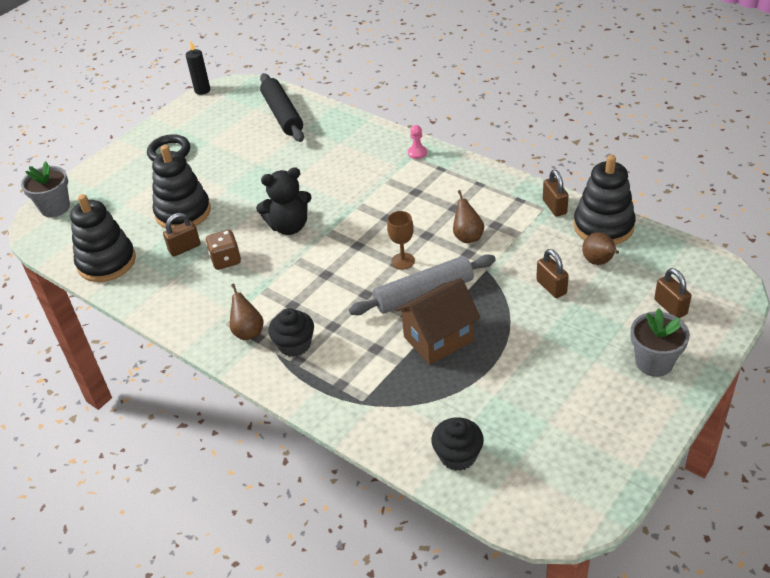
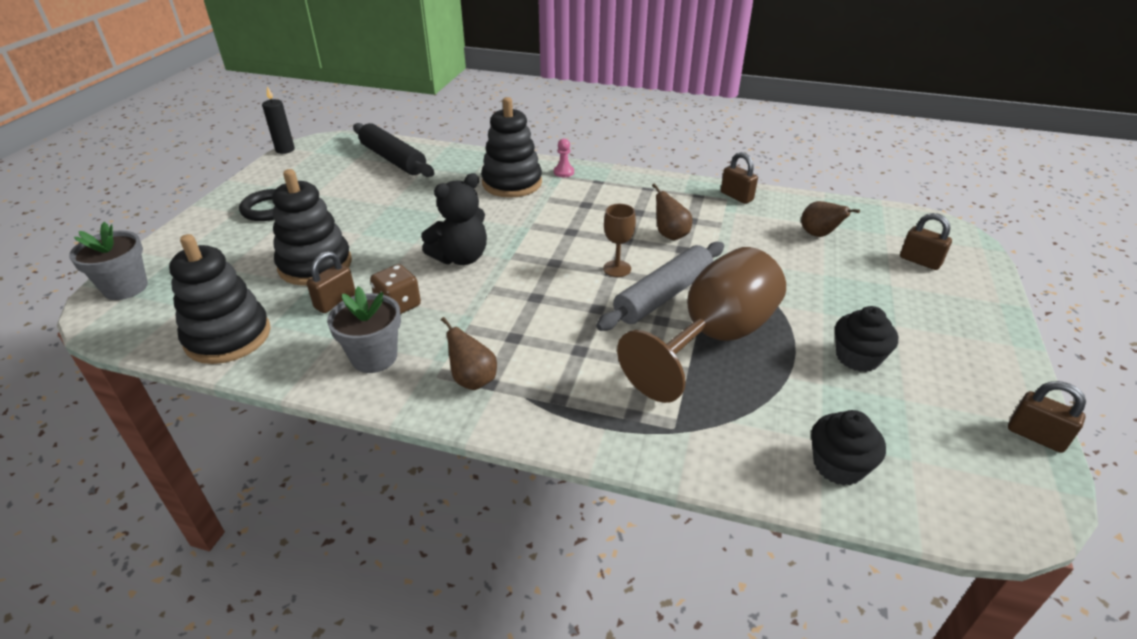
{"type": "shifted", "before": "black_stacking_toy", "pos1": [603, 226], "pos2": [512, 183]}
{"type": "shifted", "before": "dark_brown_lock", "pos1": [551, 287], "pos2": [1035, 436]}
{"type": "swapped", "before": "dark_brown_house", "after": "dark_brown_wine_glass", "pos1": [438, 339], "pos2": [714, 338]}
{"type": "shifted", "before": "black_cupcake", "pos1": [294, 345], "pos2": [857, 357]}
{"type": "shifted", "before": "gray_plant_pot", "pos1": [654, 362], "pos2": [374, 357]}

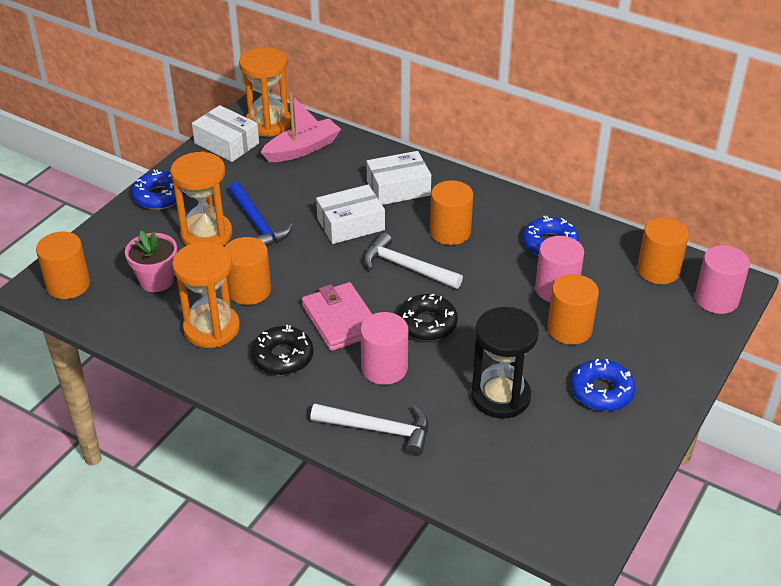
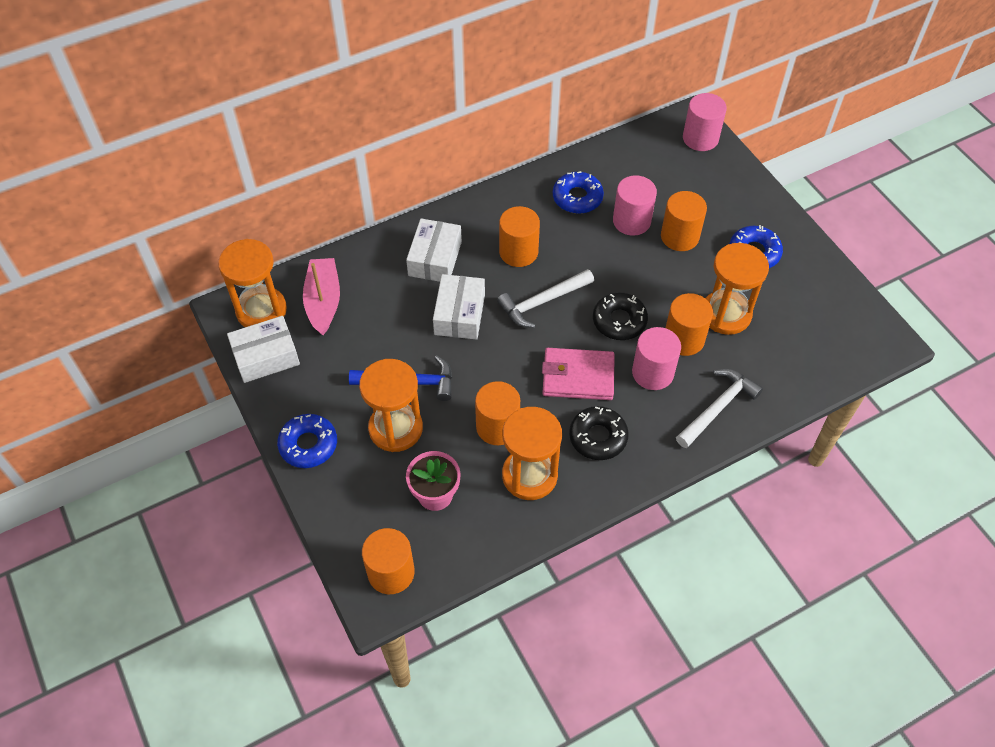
{"type": "shifted", "before": "orange-coloured_solid_cylinder", "pos1": [658, 270], "pos2": [684, 339]}
{"type": "repainted", "before": "black_hourglass", "after": "orange-coloured_hourglass", "pos1": [500, 396], "pos2": [725, 314]}

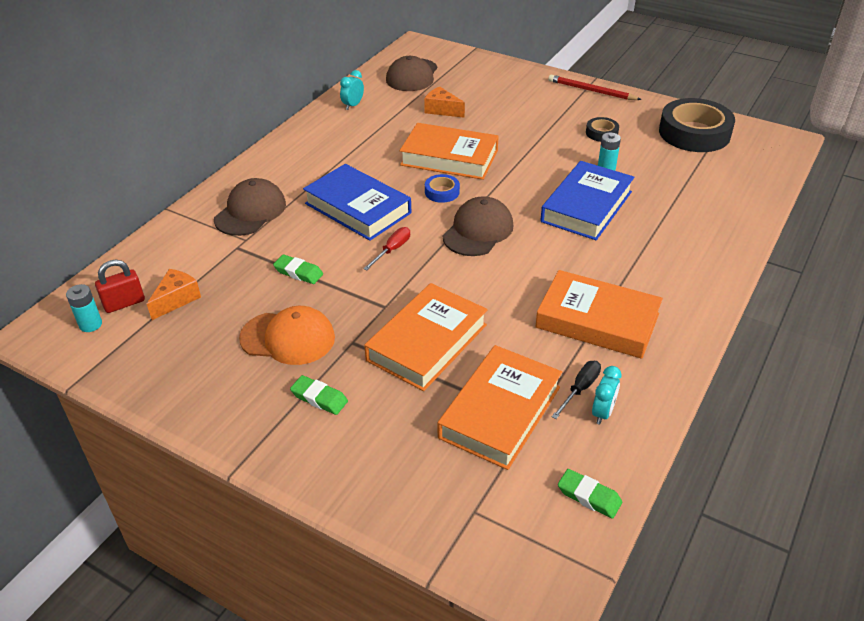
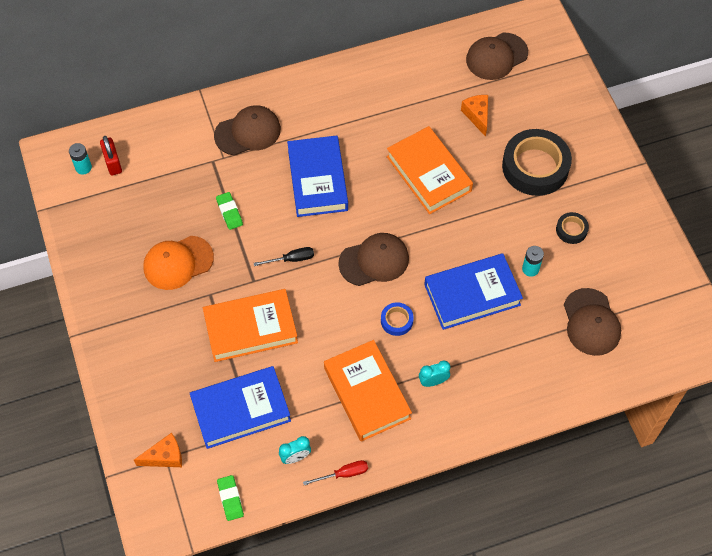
{"type": "shifted", "before": "teal_alarm_clock", "pos1": [353, 105], "pos2": [433, 381]}
{"type": "gone", "before": "scarlet_pencil", "pos1": [591, 91]}
{"type": "shifted", "before": "black_tape", "pos1": [694, 133], "pos2": [535, 167]}
{"type": "shifted", "before": "royal_blue_tape", "pos1": [442, 192], "pos2": [396, 321]}
{"type": "shifted", "before": "scarlet_flat_screwdriver", "pos1": [392, 250], "pos2": [343, 474]}
{"type": "rotated", "before": "scarlet_lock", "pos1": [124, 303], "pos2": [113, 163], "turn": 60}
{"type": "shifted", "before": "orange-coloured_cheese", "pos1": [176, 299], "pos2": [165, 457]}
{"type": "rotated", "before": "orange-coloured_baseball_cap", "pos1": [288, 338], "pos2": [178, 263], "turn": 105}
{"type": "repainted", "before": "orange-coloured_hardback", "after": "royal_blue_hardback", "pos1": [500, 412], "pos2": [241, 410]}
{"type": "shifted", "before": "black_flat_screwdriver", "pos1": [580, 389], "pos2": [291, 259]}
{"type": "gone", "before": "green_gum_eraser", "pos1": [319, 398]}
{"type": "new", "after": "dark_brown_baseball_cap", "pos2": [591, 322]}

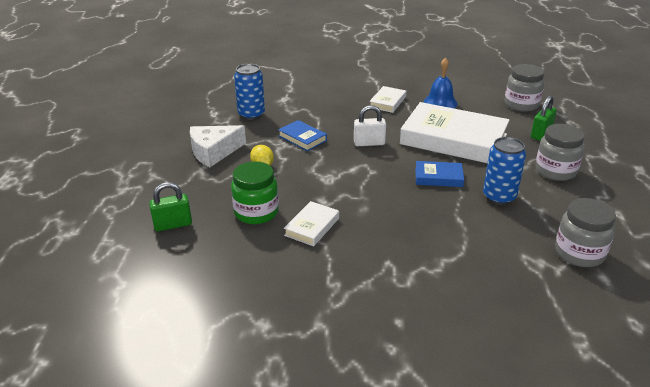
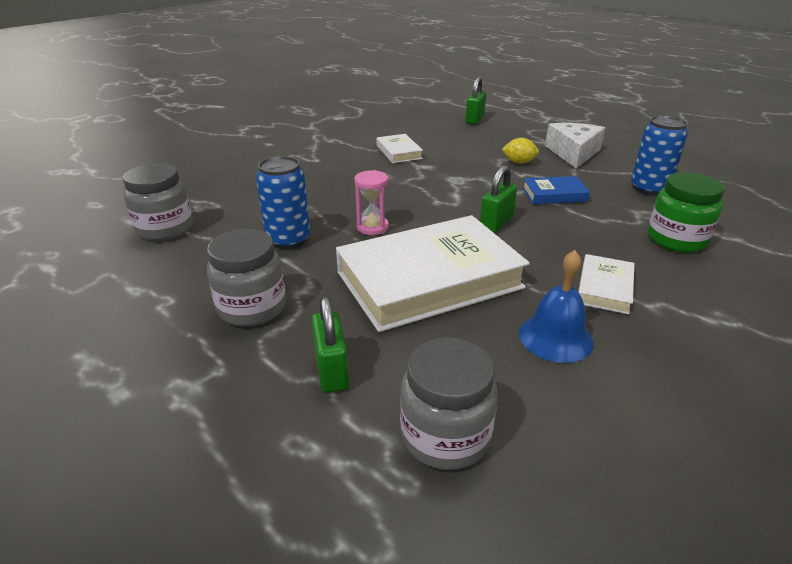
{"type": "rotated", "before": "pure_white_hardback", "pos1": [387, 102], "pos2": [604, 288], "turn": 45}
{"type": "repainted", "before": "pure_white_lock", "after": "green_lock", "pos1": [369, 143], "pos2": [496, 223]}
{"type": "swapped", "before": "royal_blue_hardback", "after": "rosy_hourglass", "pos1": [438, 177], "pos2": [372, 227]}
{"type": "shifted", "before": "green_preserve_jar", "pos1": [256, 212], "pos2": [676, 240]}

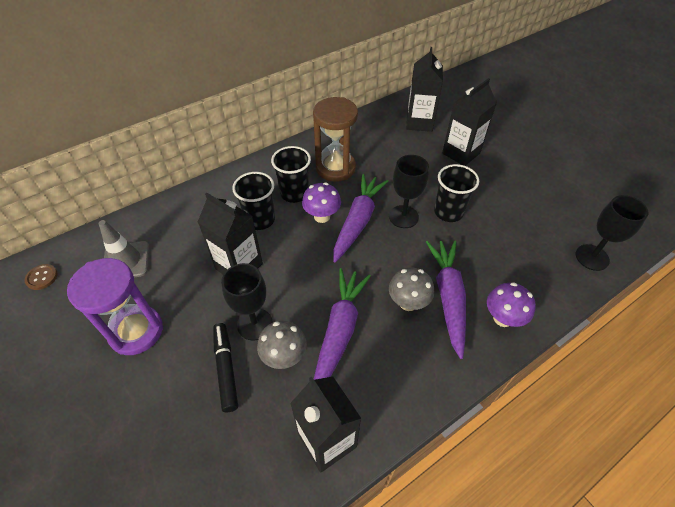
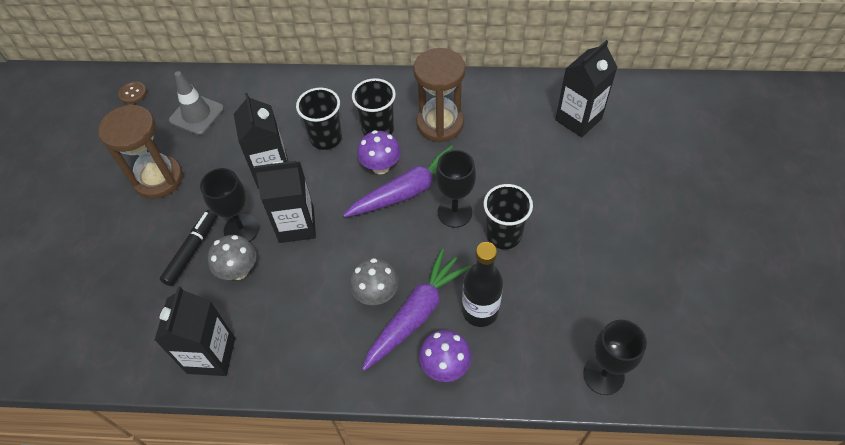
{"type": "shifted", "before": "black_milk_carton", "pos1": [461, 153], "pos2": [296, 225]}
{"type": "repainted", "before": "violet_hourglass", "after": "dark_brown_hourglass", "pos1": [136, 331], "pos2": [158, 179]}
{"type": "gone", "before": "violet_carrot", "pos1": [339, 331]}
{"type": "new", "after": "black_drink_bottle", "pos2": [480, 311]}

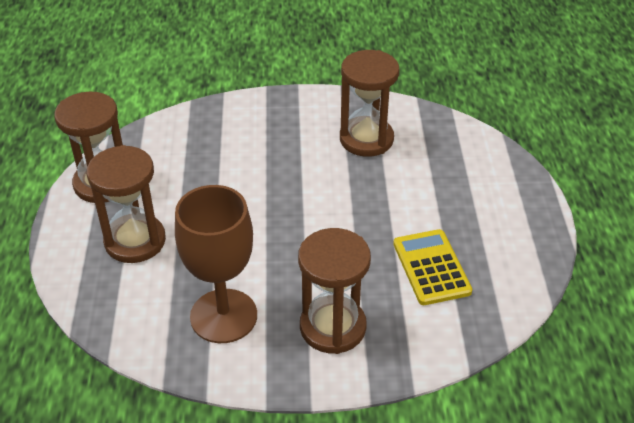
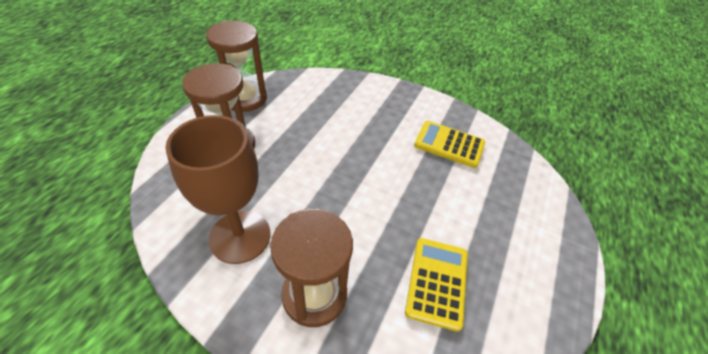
{"type": "swapped", "before": "dark_brown_hourglass", "after": "bright_yellow_adding_machine", "pos1": [366, 139], "pos2": [449, 144]}

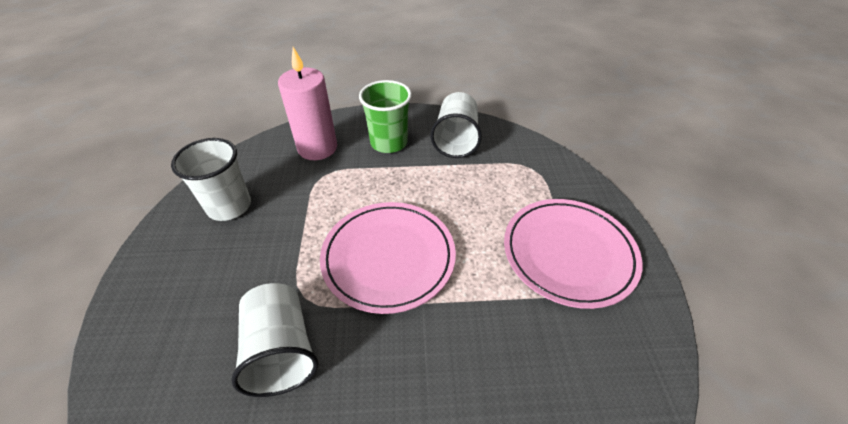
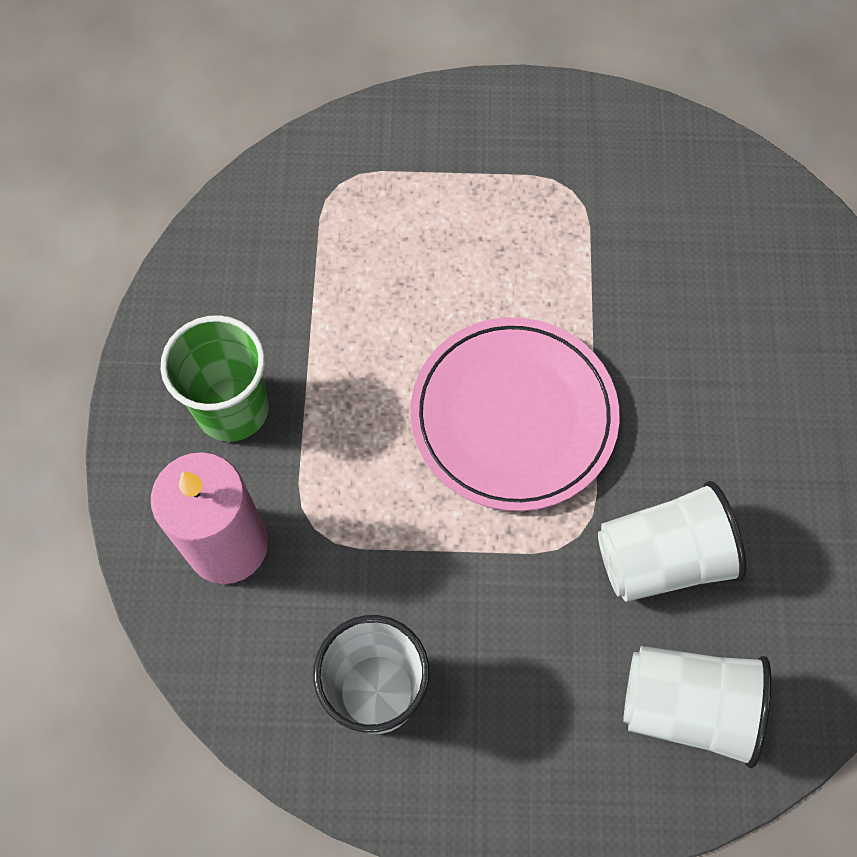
{"type": "shifted", "before": "pure_white_beaker", "pos1": [456, 140], "pos2": [687, 706]}
{"type": "gone", "before": "rosy_flat_dish", "pos1": [568, 253]}

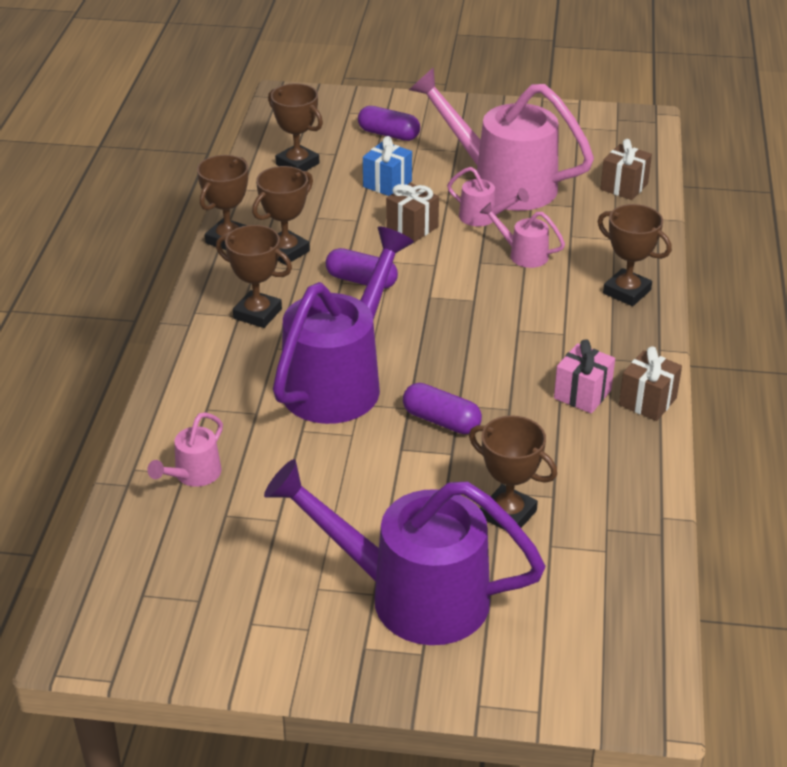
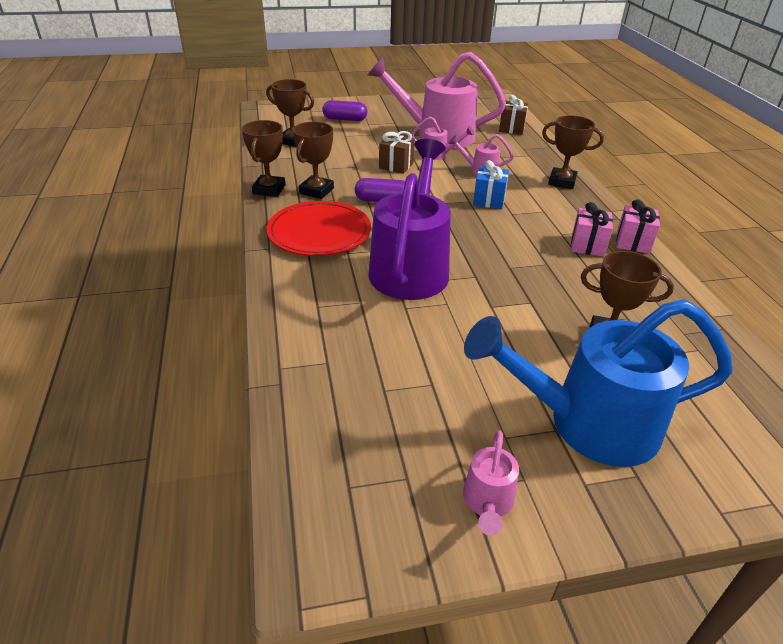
{"type": "shifted", "before": "royal_blue_gift", "pos1": [387, 184], "pos2": [489, 200]}
{"type": "swapped", "before": "dark_brown_award_cup", "after": "scarlet_flat_dish", "pos1": [257, 314], "pos2": [319, 232]}
{"type": "repainted", "before": "dark_brown_gift", "after": "rosy_gift", "pos1": [647, 401], "pos2": [632, 242]}
{"type": "gone", "before": "violet_pill", "pos1": [441, 421]}
{"type": "shifted", "before": "rosy_sprinkling_can", "pos1": [193, 475], "pos2": [487, 503]}
{"type": "repainted", "before": "violet_sprinkling_can", "after": "royal_blue_sprinkling_can", "pos1": [411, 595], "pos2": [587, 423]}

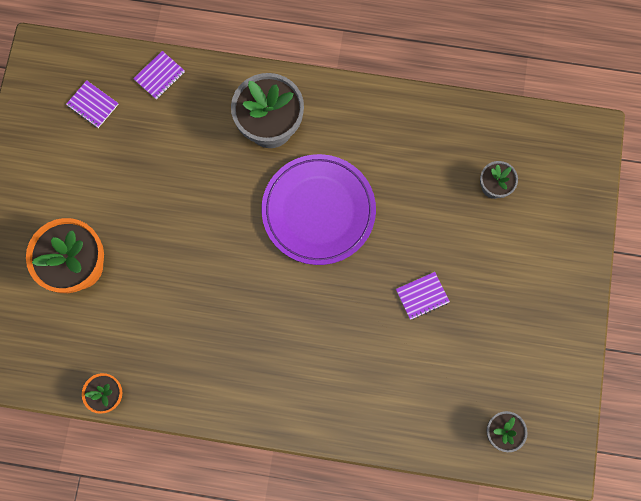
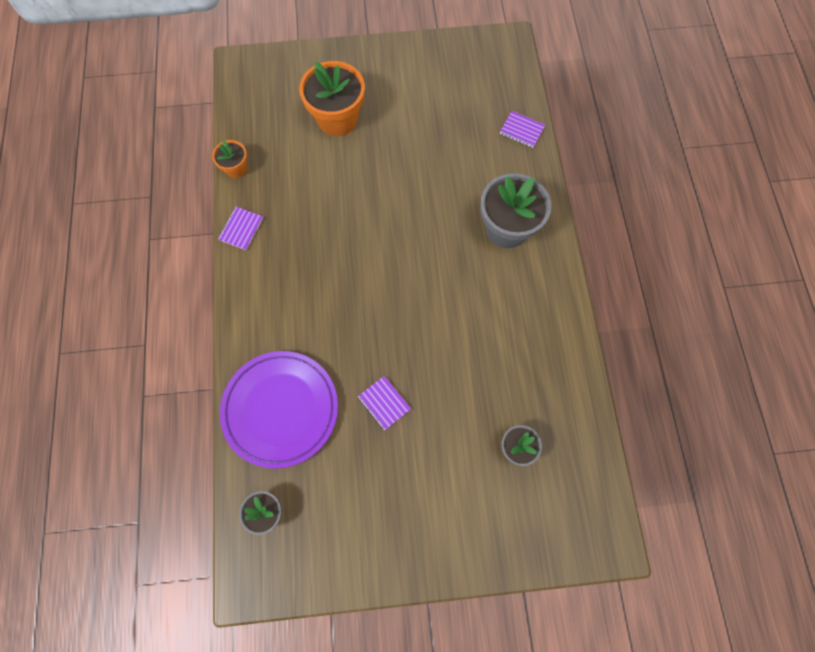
{"type": "shifted", "before": "violet_notepad", "pos1": [92, 105], "pos2": [241, 229]}
{"type": "shifted", "before": "violet_flat_dish", "pos1": [318, 211], "pos2": [281, 409]}

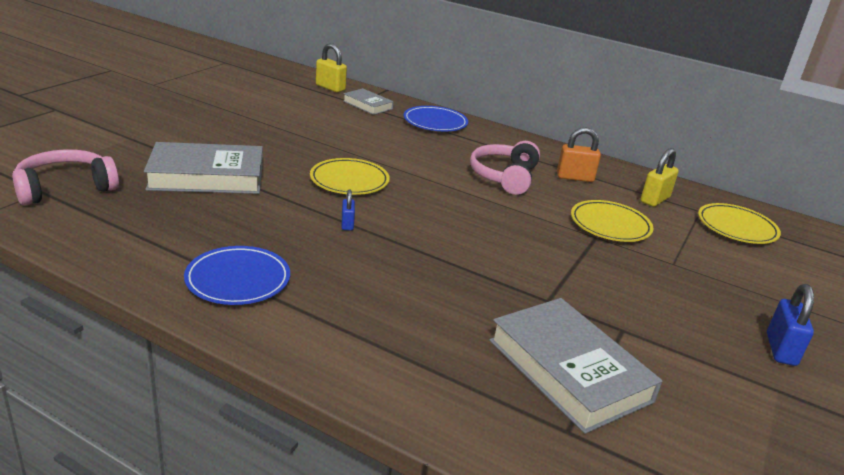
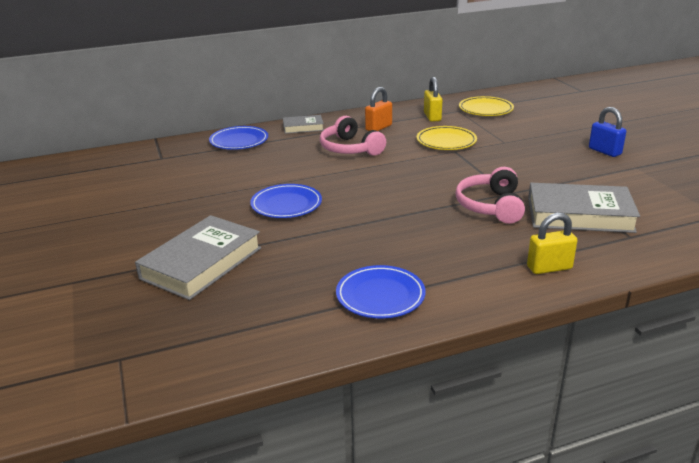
{"type": "shifted", "before": "bright_yellow_lock", "pos1": [330, 88], "pos2": [549, 268]}
{"type": "shifted", "before": "gray_hardback", "pos1": [367, 105], "pos2": [303, 127]}
{"type": "shifted", "before": "rosy_over-ear_headphones", "pos1": [65, 188], "pos2": [491, 206]}
{"type": "repainted", "before": "bright_yellow_flat_dish", "after": "royal_blue_flat_dish", "pos1": [349, 180], "pos2": [286, 204]}
{"type": "gone", "before": "royal_blue_lock", "pos1": [347, 224]}

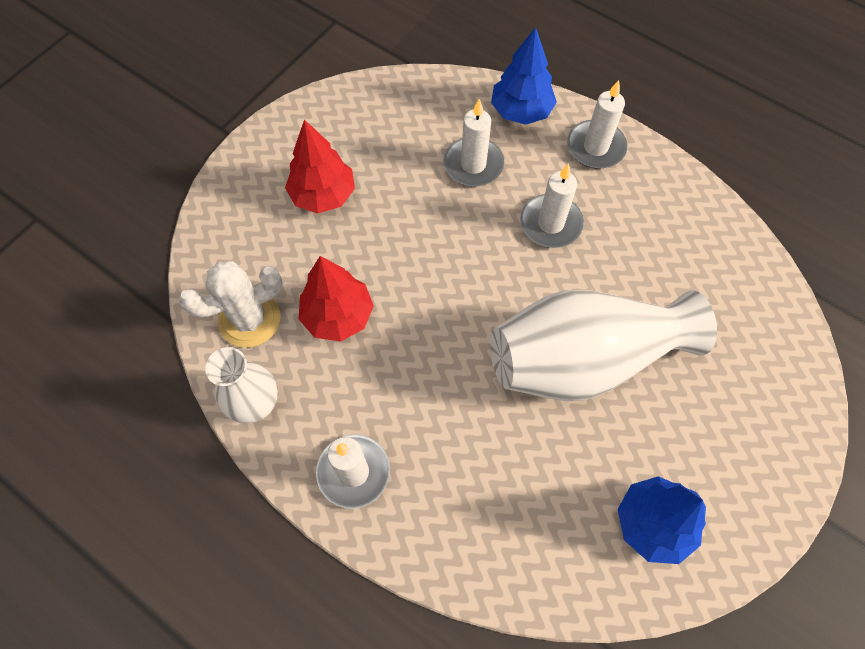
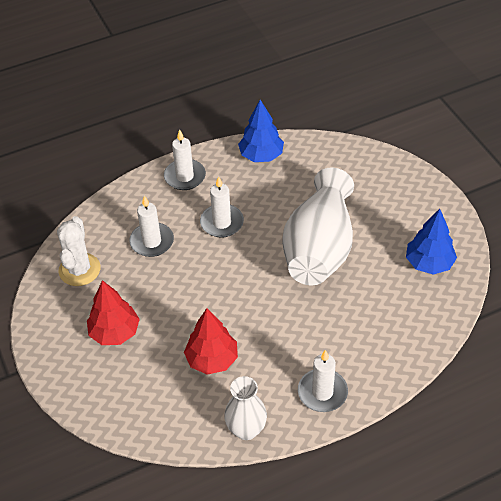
{"type": "shifted", "before": "royal_blue_toy_tree", "pos1": [521, 111], "pos2": [261, 155]}
{"type": "shifted", "before": "pure_white_cactus", "pos1": [249, 319], "pos2": [79, 270]}

